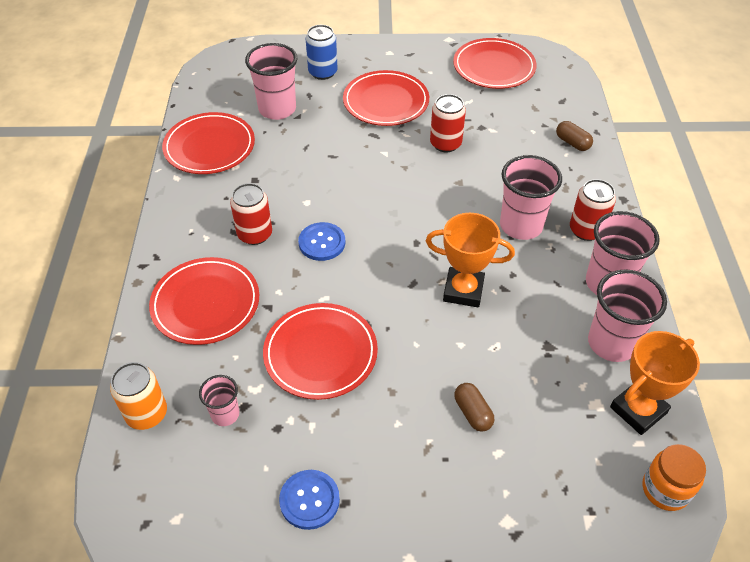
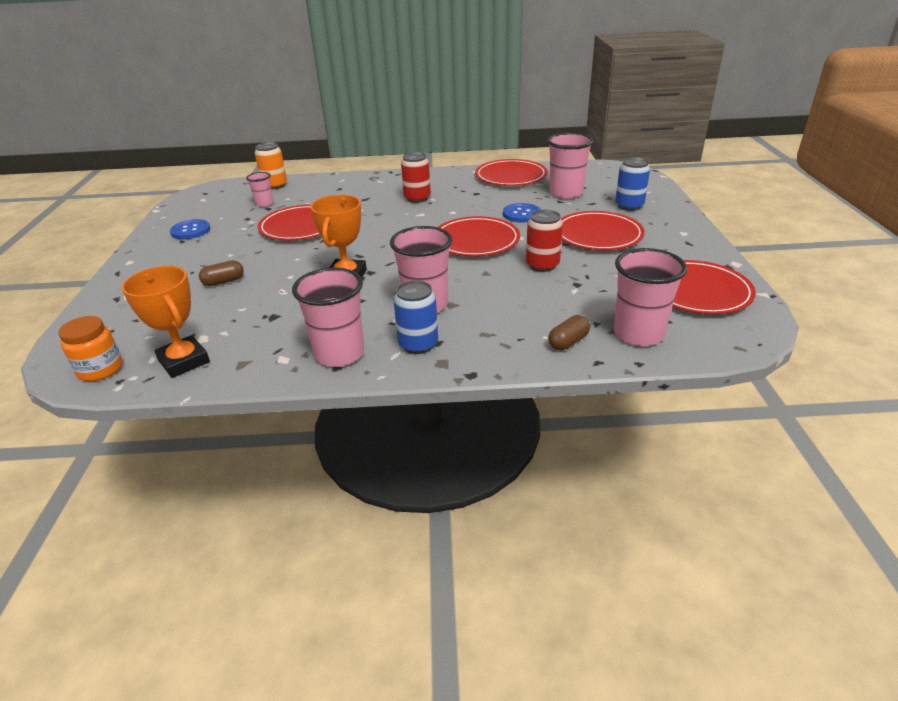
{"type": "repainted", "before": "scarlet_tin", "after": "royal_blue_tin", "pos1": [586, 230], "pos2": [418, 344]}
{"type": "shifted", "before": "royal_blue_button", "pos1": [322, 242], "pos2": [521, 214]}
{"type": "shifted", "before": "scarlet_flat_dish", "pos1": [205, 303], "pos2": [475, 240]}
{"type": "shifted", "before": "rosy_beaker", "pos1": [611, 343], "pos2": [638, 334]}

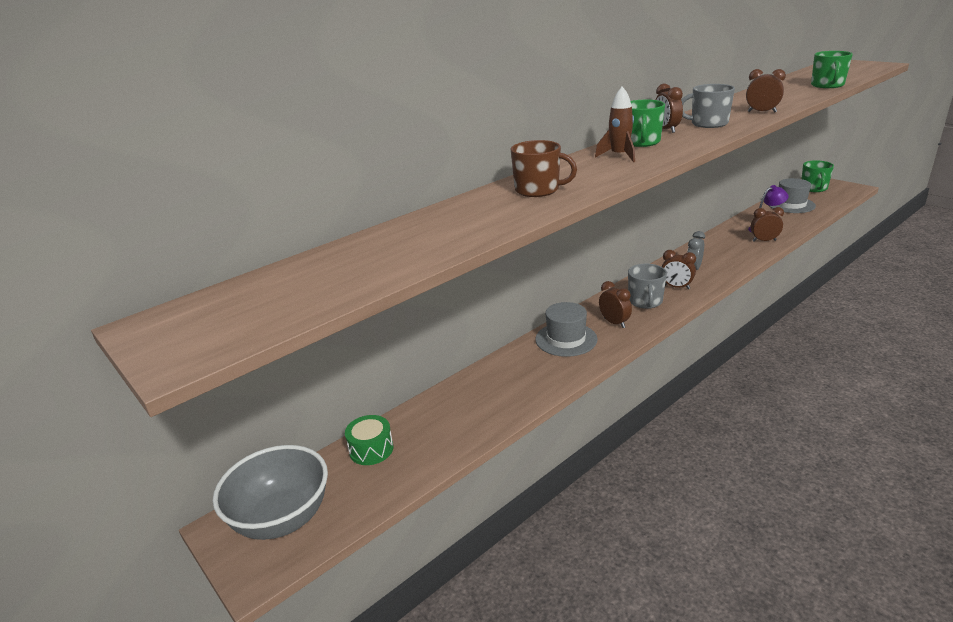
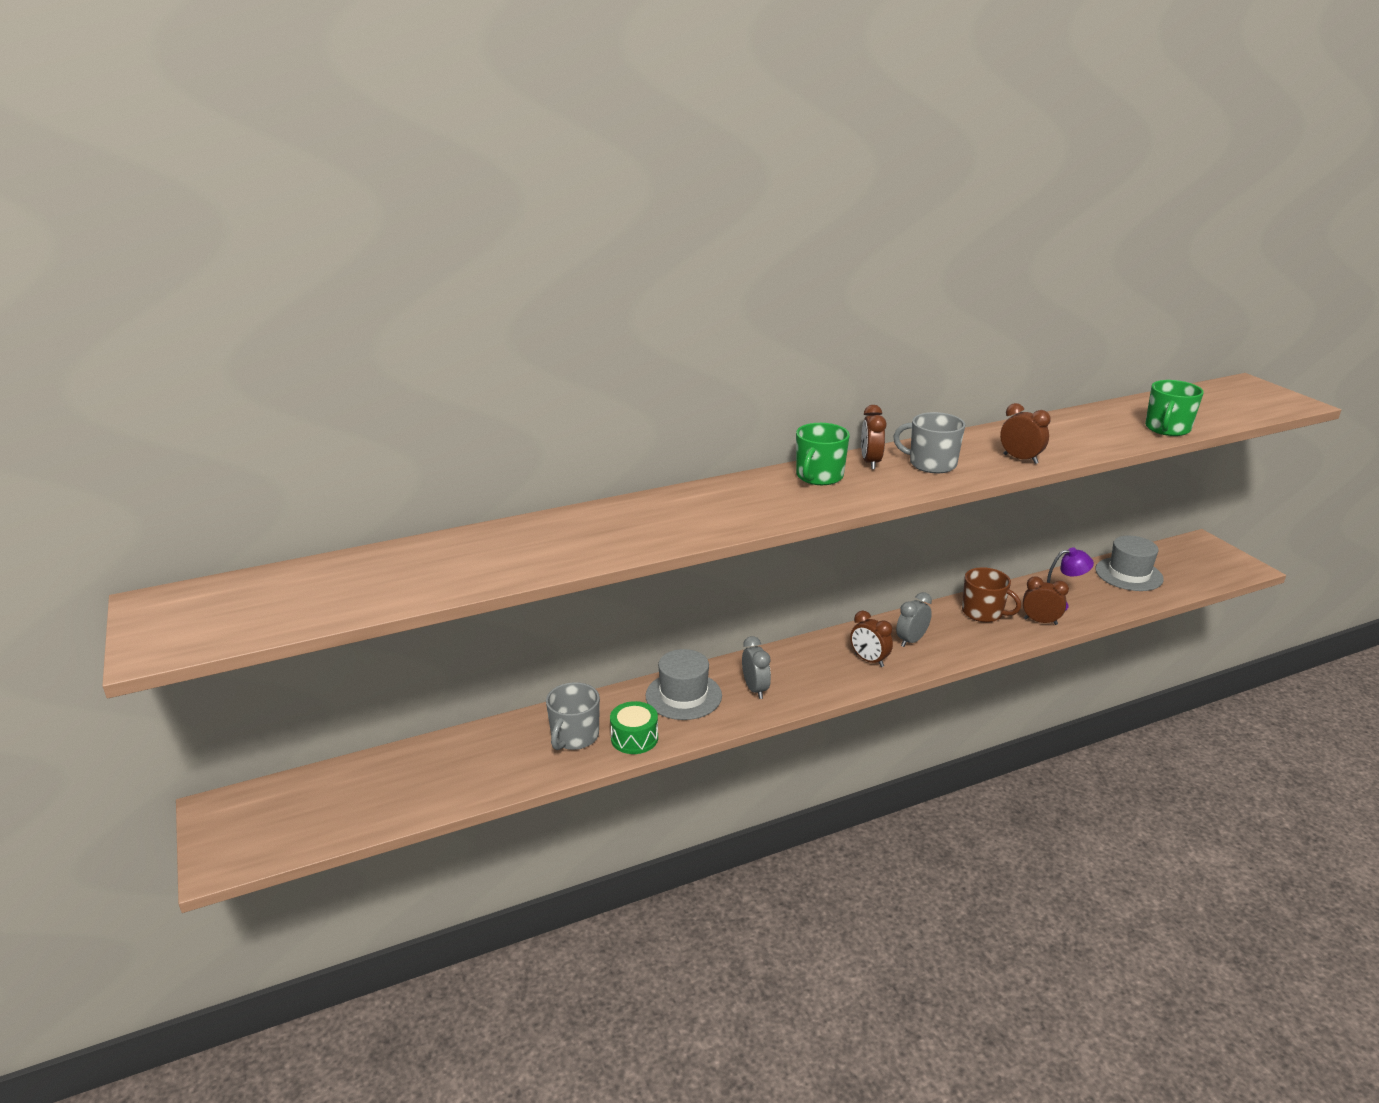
{"type": "gone", "before": "dark_brown_spaceship", "pos1": [619, 156]}
{"type": "shifted", "before": "dark_brown_mug", "pos1": [538, 190], "pos2": [983, 613]}
{"type": "gone", "before": "green_mug", "pos1": [814, 188]}
{"type": "shifted", "before": "gray_mug", "pos1": [645, 301], "pos2": [574, 736]}
{"type": "repainted", "before": "dark_brown_alarm_clock", "after": "gray_alarm_clock", "pos1": [614, 323], "pos2": [755, 689]}
{"type": "shifted", "before": "green_toy_drum", "pos1": [371, 449], "pos2": [634, 738]}
{"type": "gone", "before": "gray_bowl", "pos1": [282, 519]}

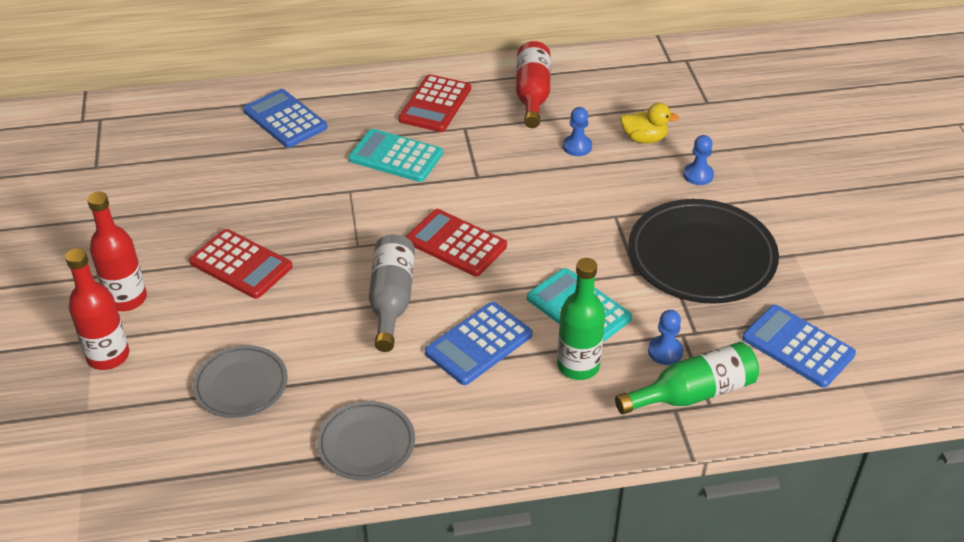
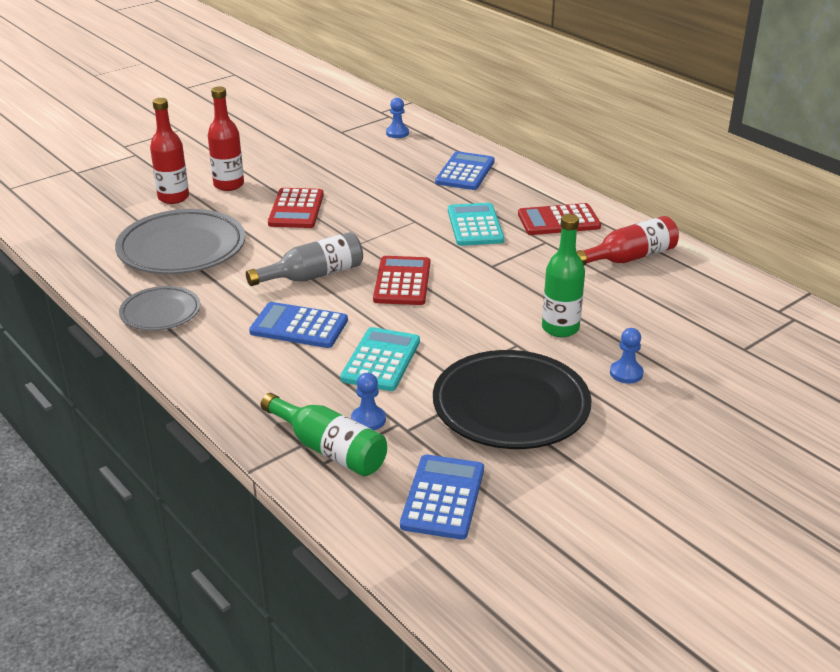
{"type": "gone", "before": "bright_yellow_rubber_duck", "pos1": [644, 139]}
{"type": "shifted", "before": "royal_blue_game_pawn", "pos1": [577, 147], "pos2": [397, 133]}
{"type": "shifted", "before": "green_drink_bottle", "pos1": [578, 366], "pos2": [560, 328]}
{"type": "scaled", "before": "gray_flat_dish", "pos1": [241, 385], "pos2": [182, 249], "scale": 1.75}

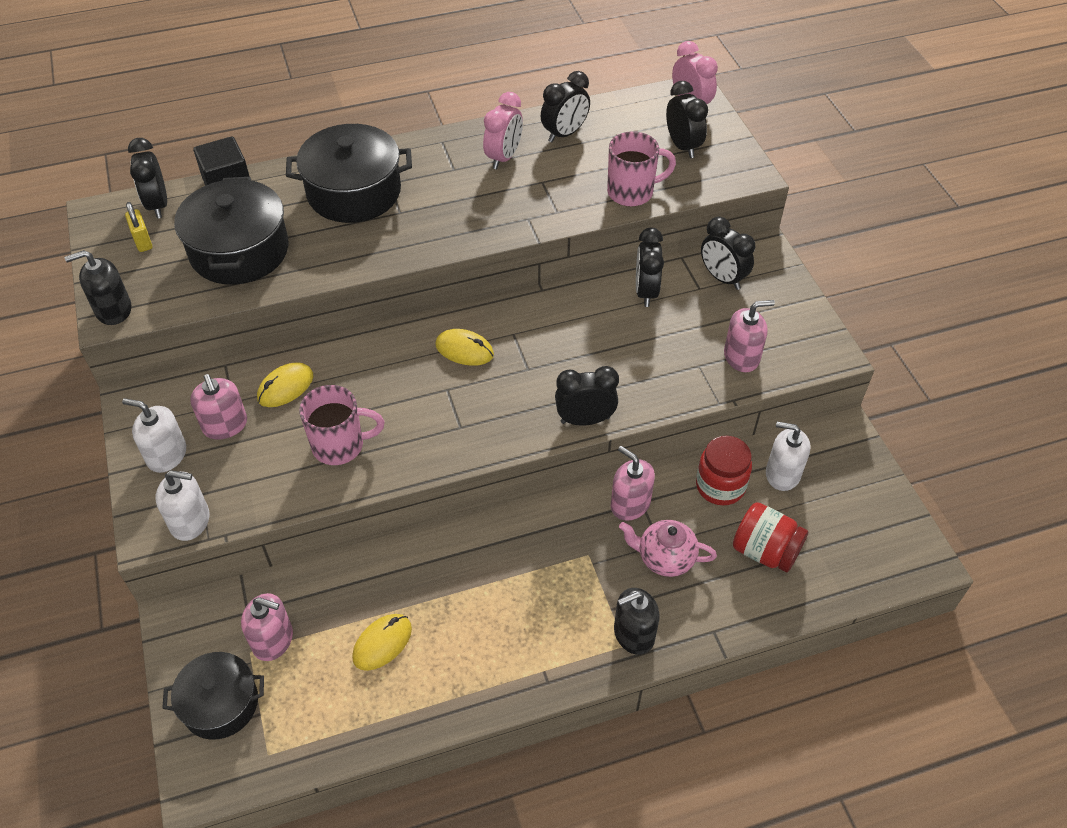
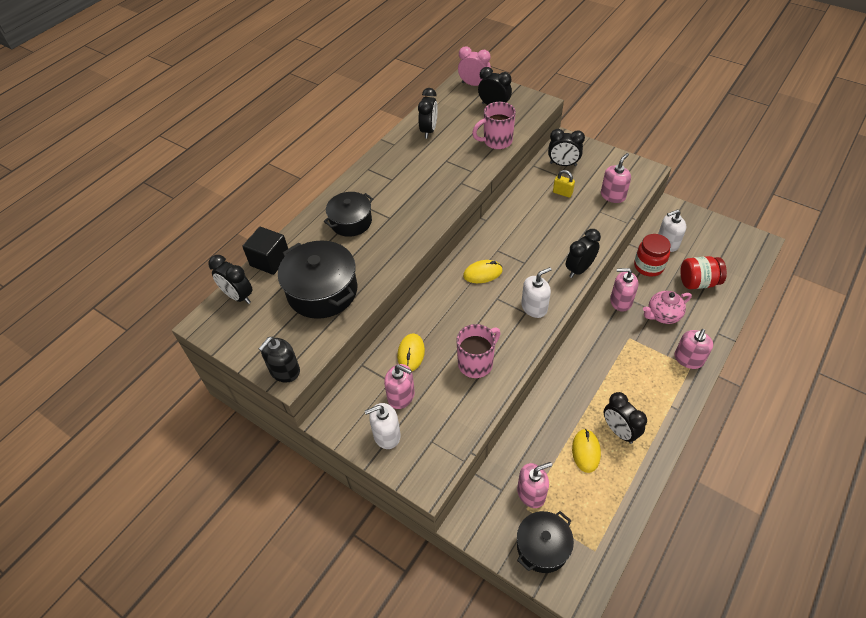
{"type": "gone", "before": "rosy_alarm_clock", "pos1": [504, 157]}
{"type": "scaled", "before": "black_stockpot", "pos1": [354, 192], "pos2": [351, 222], "scale": 0.64}
{"type": "rotated", "before": "rosy_mug", "pos1": [632, 192], "pos2": [496, 141], "turn": -150}
{"type": "shifted", "before": "bright_yellow_lock", "pos1": [143, 241], "pos2": [562, 193]}
{"type": "shifted", "before": "black_alarm_clock", "pos1": [646, 292], "pos2": [619, 431]}
{"type": "shifted", "before": "pure_white_soap_dispenser", "pos1": [190, 521], "pos2": [534, 307]}
{"type": "repainted", "before": "black_soap_dispenser", "after": "rosy_soap_dispenser", "pos1": [633, 634], "pos2": [688, 359]}

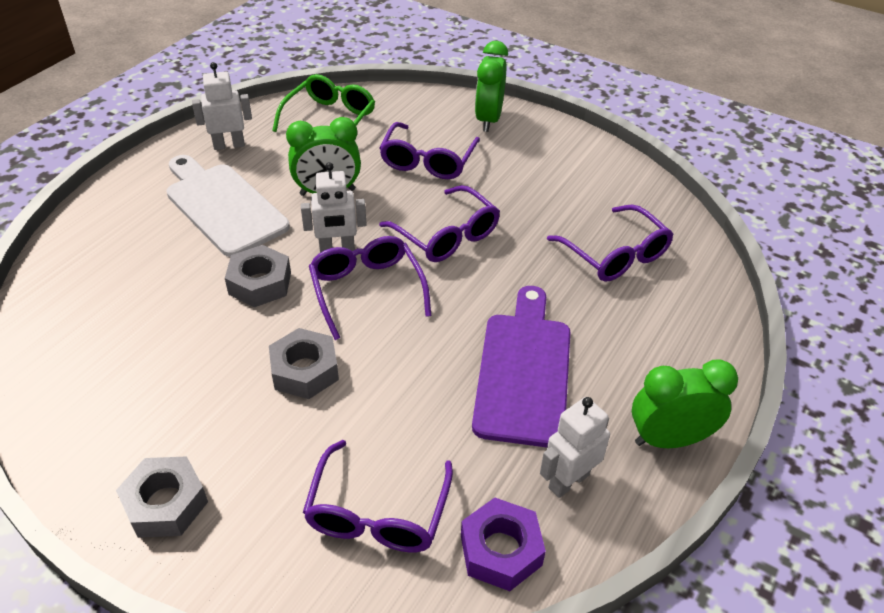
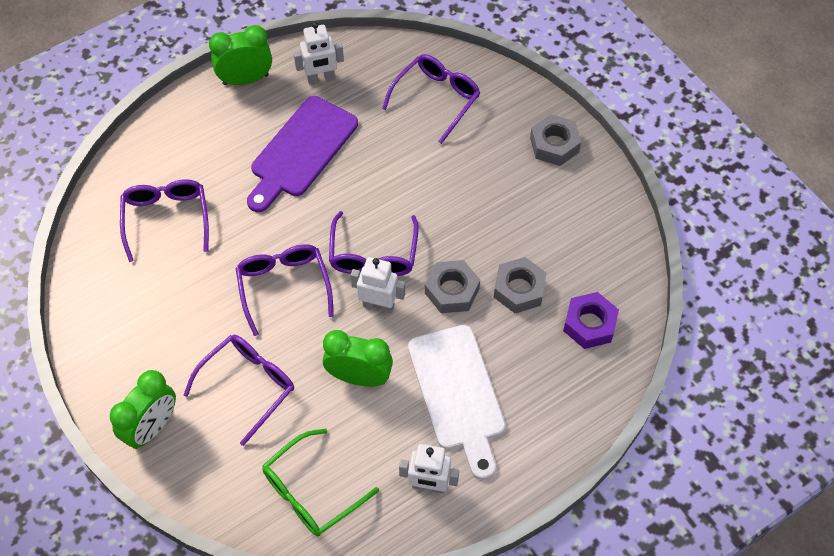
{"type": "shifted", "before": "gray_hexagon_nut", "pos1": [305, 371], "pos2": [519, 289]}
{"type": "rotated", "before": "green_alarm_clock", "pos1": [669, 439], "pos2": [245, 79], "turn": 150}
{"type": "shifted", "before": "violet_hexagon_nut", "pos1": [501, 550], "pos2": [589, 324]}

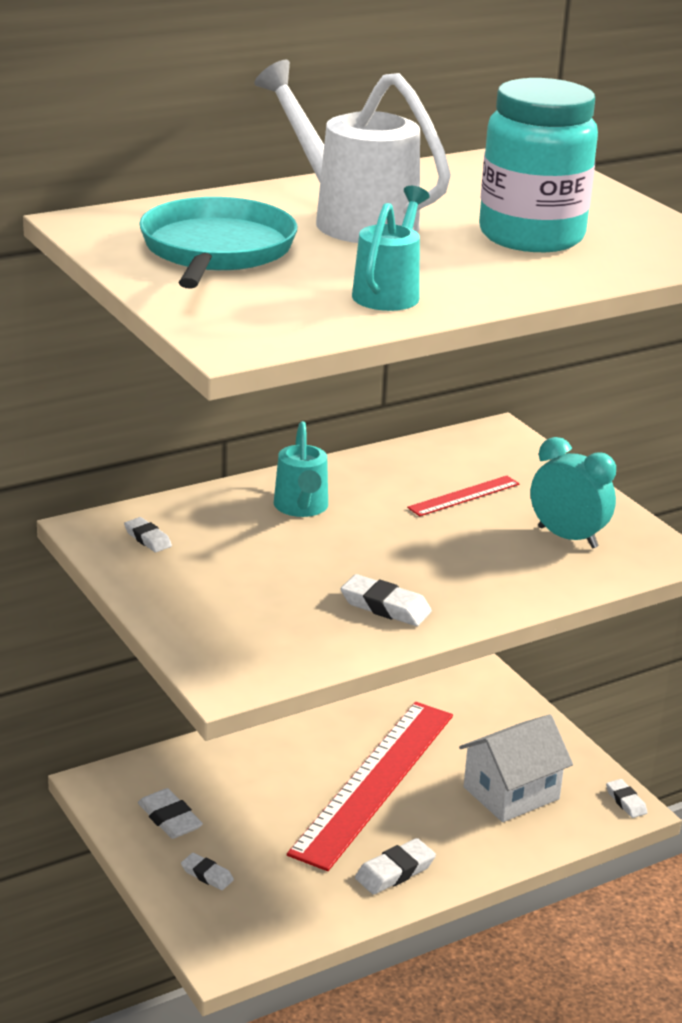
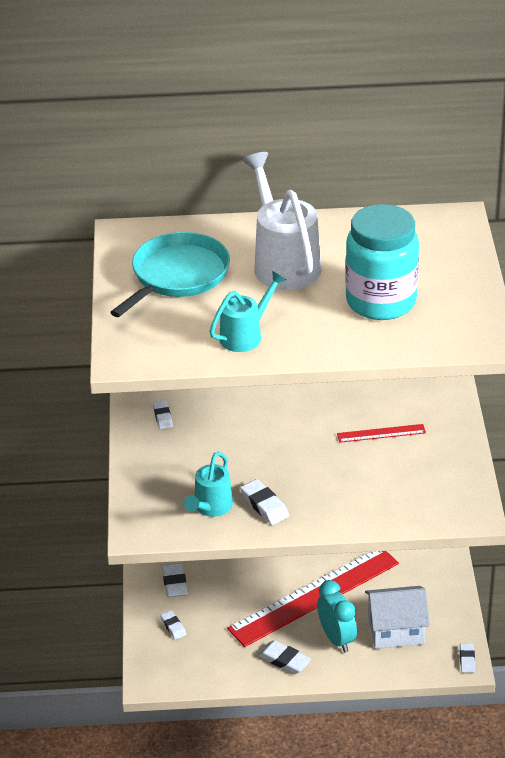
{"type": "shifted", "before": "teal_sprinkling_can", "pos1": [301, 508], "pos2": [210, 507]}
{"type": "shifted", "before": "teal_alarm_clock", "pos1": [567, 537], "pos2": [337, 639]}
{"type": "rotated", "before": "pure_white_gum_eraser", "pos1": [395, 871], "pos2": [284, 660], "turn": 45}

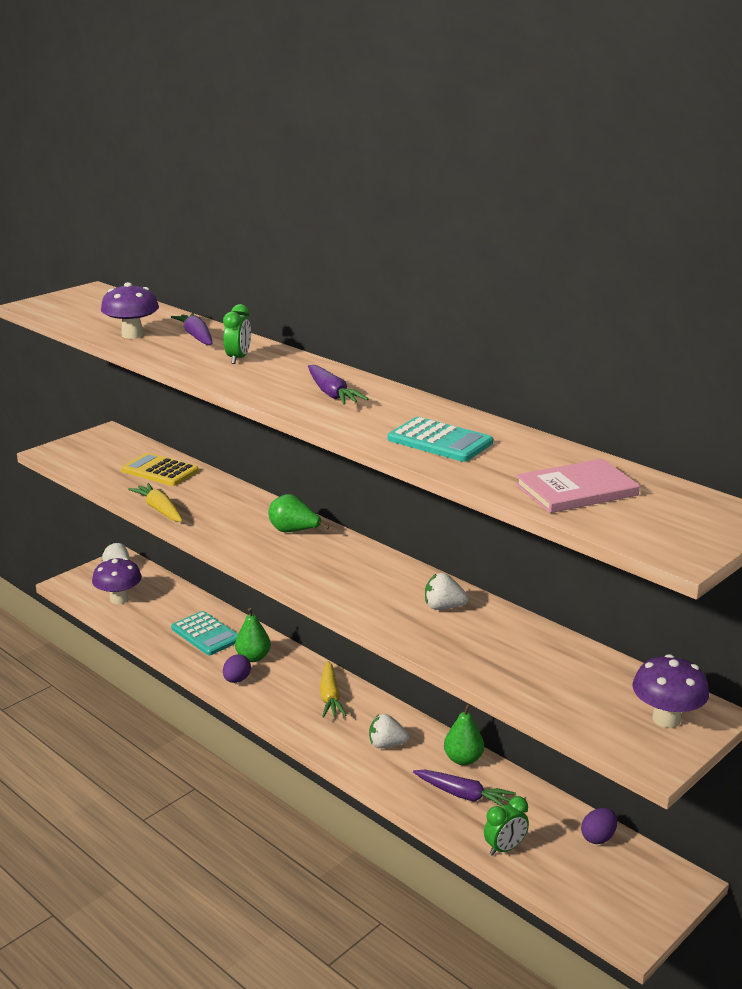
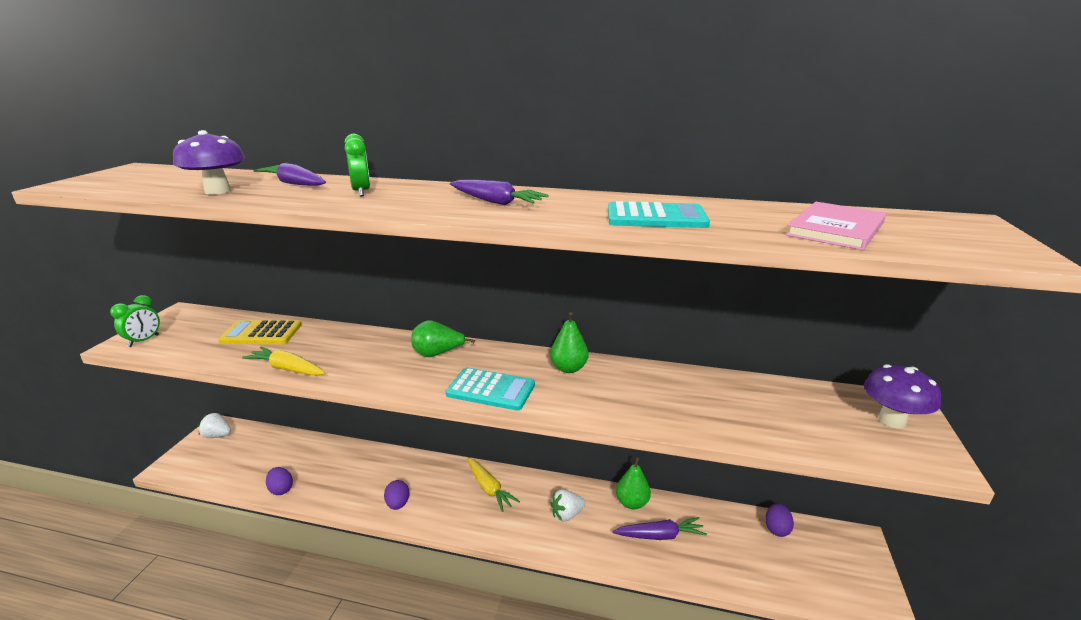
{"type": "gone", "before": "violet_mushroom", "pos1": [119, 599]}
{"type": "gone", "before": "pure_white_strawberry", "pos1": [443, 607]}
{"type": "shifted", "before": "green_pear", "pos1": [253, 657], "pos2": [568, 368]}
{"type": "shifted", "before": "teal_adding_machine", "pos1": [206, 634], "pos2": [491, 390]}
{"type": "shifted", "before": "green_alarm_clock", "pos1": [505, 848], "pos2": [144, 341]}
{"type": "new", "after": "violet_toy_egg", "pos2": [281, 489]}

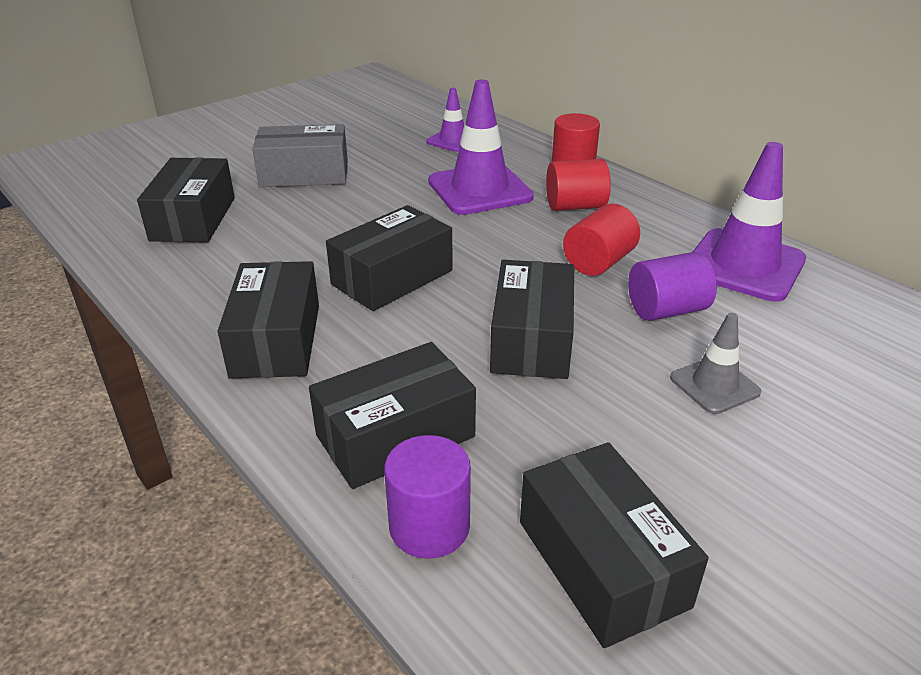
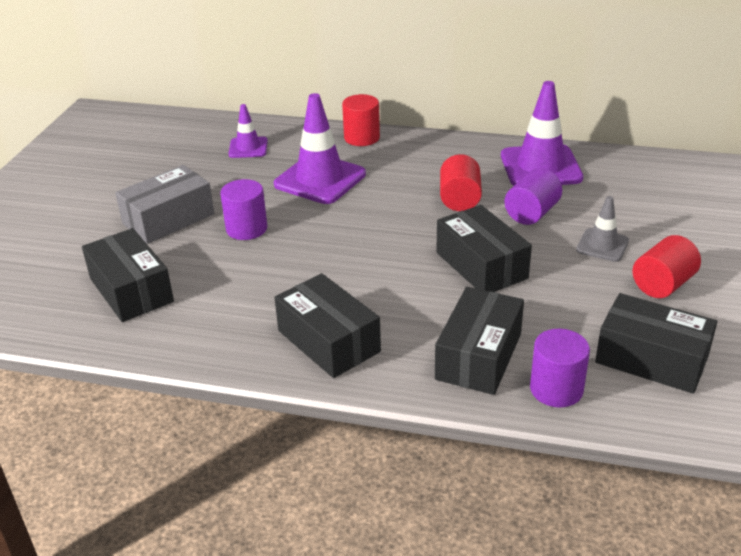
{"type": "shifted", "before": "scarlet_solid_cylinder", "pos1": [575, 206], "pos2": [662, 284]}
{"type": "gone", "before": "black_parcel", "pos1": [392, 277]}
{"type": "new", "after": "violet_solid_cylinder", "pos2": [246, 229]}

